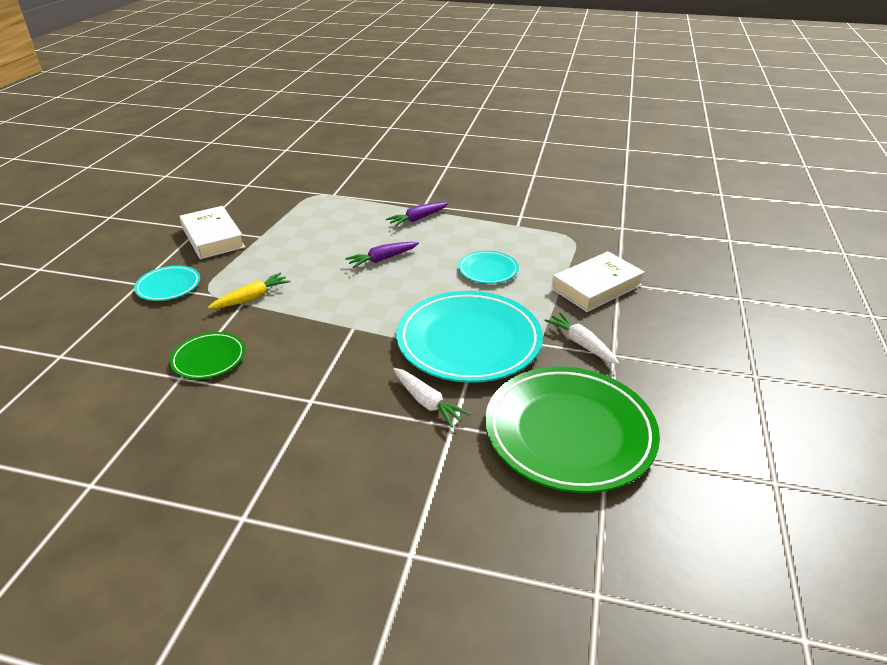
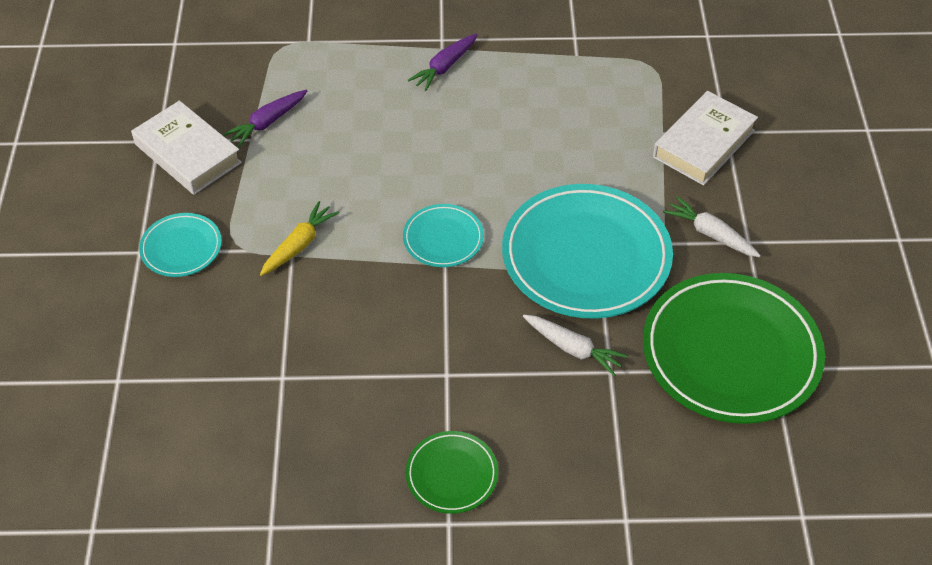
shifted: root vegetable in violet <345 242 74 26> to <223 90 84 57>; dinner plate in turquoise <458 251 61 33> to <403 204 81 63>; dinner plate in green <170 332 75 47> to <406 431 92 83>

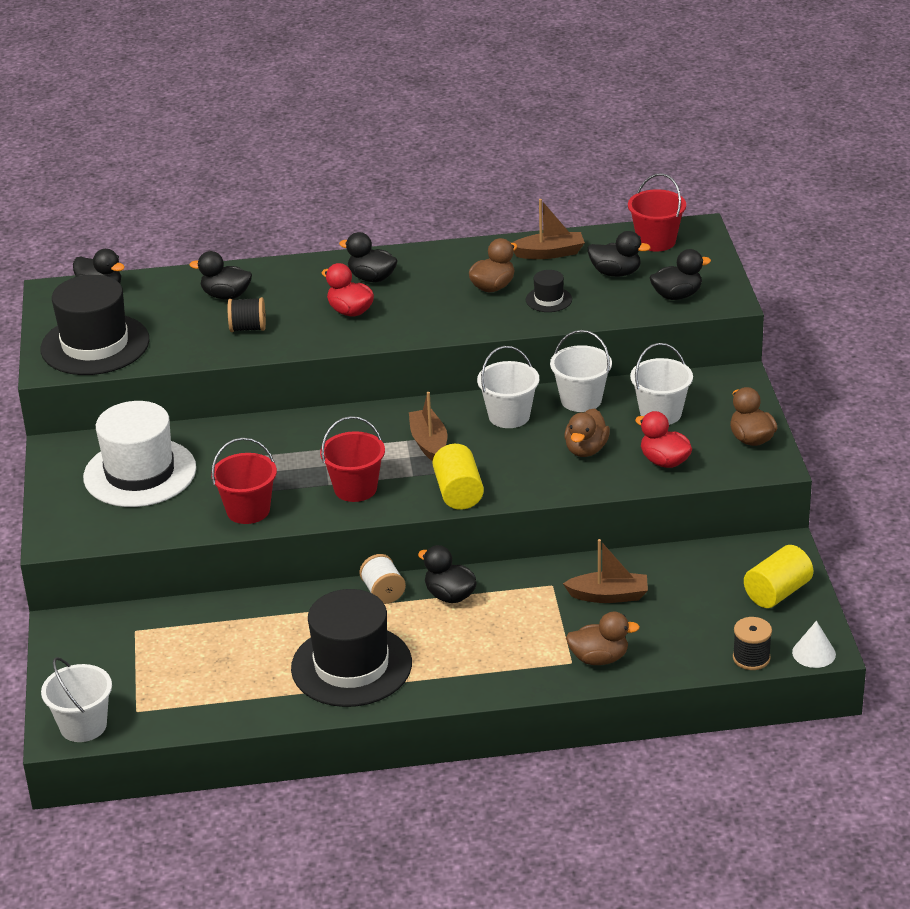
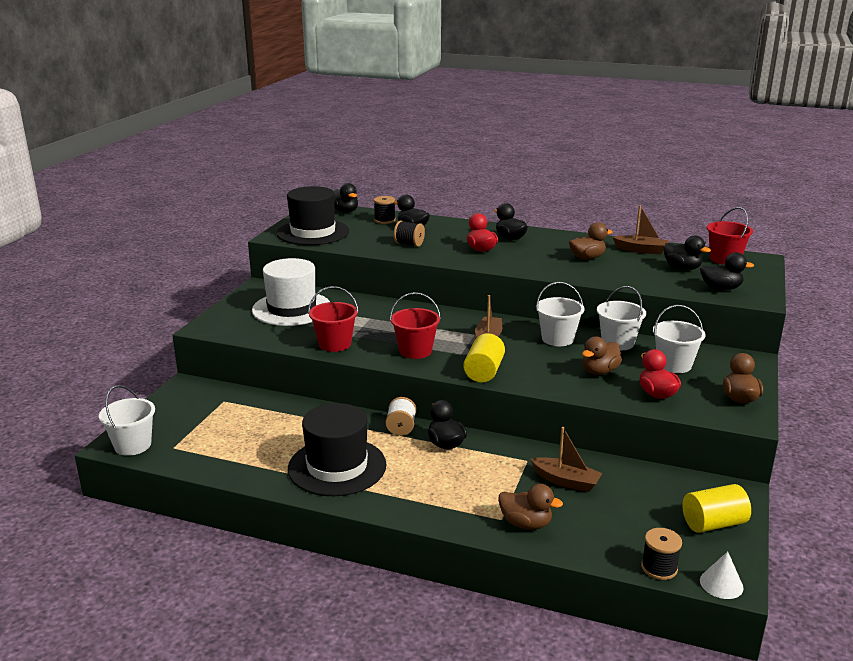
gone: hat in jet-black <526 270 46 42>
new: spool in jet-black <374 196 22 28>

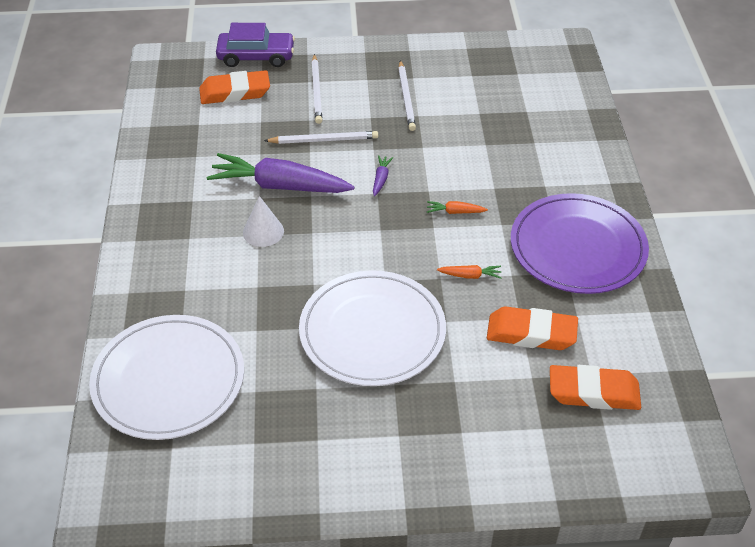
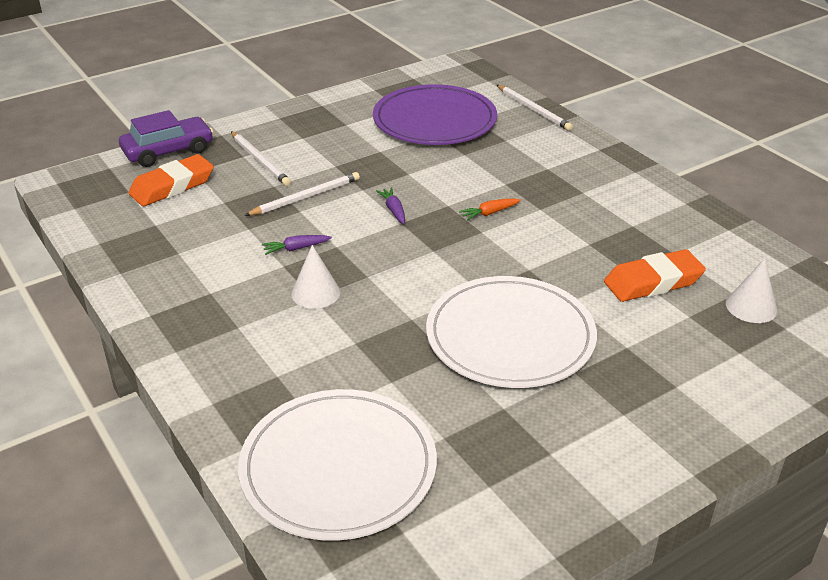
gone: root vegetable in orange-coloured <437 265 65 14>
shifted: dinner plate in violet <511 193 138 101> to <373 84 124 61>; pencil in pure white <398 60 18 71> to <497 85 76 46>
swapped: gum eraser in orange-coloured <550 365 91 45> to cone in pure white <726 258 51 65>
scaled: root vegetable in violet <207 153 147 40> = <262 235 70 20> x0.41

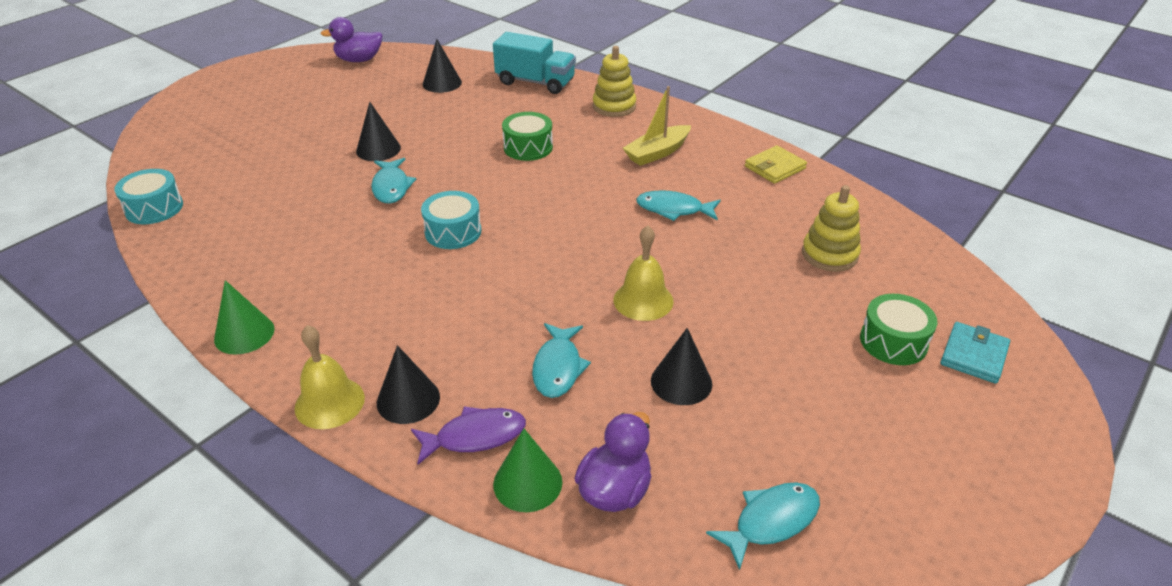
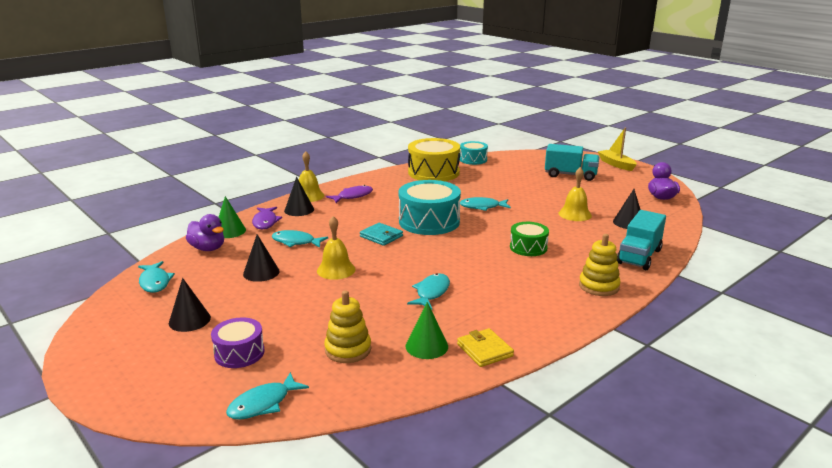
new: toy fish in turquoise <226 372 83 48>; toy fish in violet <326 185 47 18>; drum in yellow <408 138 52 43>; truck in turquoise <545 144 54 37>; bell in yellow <558 167 34 54>
shifted: cone in jet-black <356 102 45 59> to <169 278 42 54>; wallet in turquoise <940 322 70 62> to <360 223 43 23>; cone in green <214 280 61 75> to <406 302 42 57>; sailboat in yellow <623 86 68 80> to <598 128 39 43>
repainted: drum in green <860 294 77 71> to drum in violet <211 317 53 51>
scaled: drum in turquoise <421 191 60 58> = <399 180 62 55> x1.77

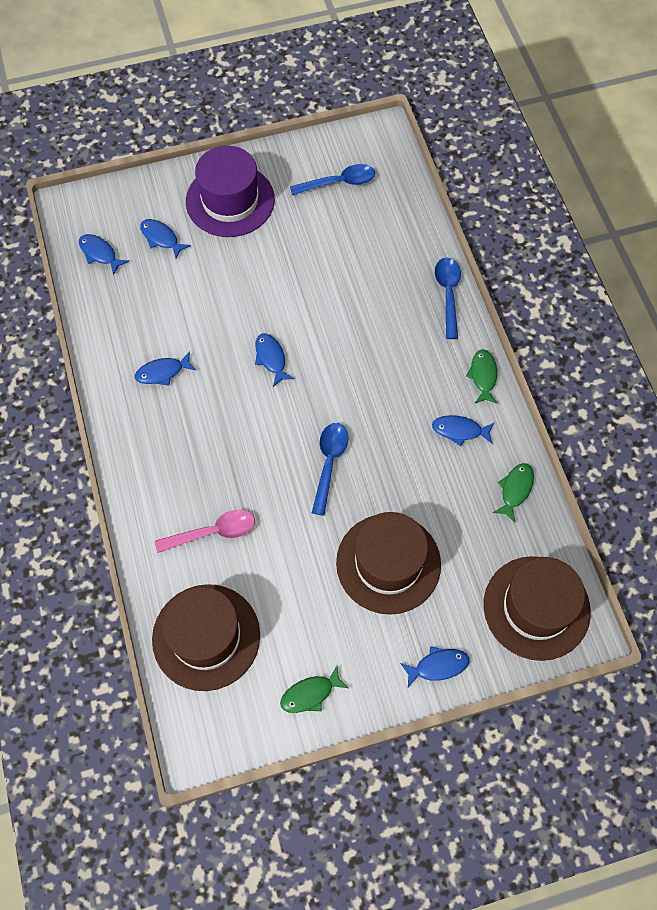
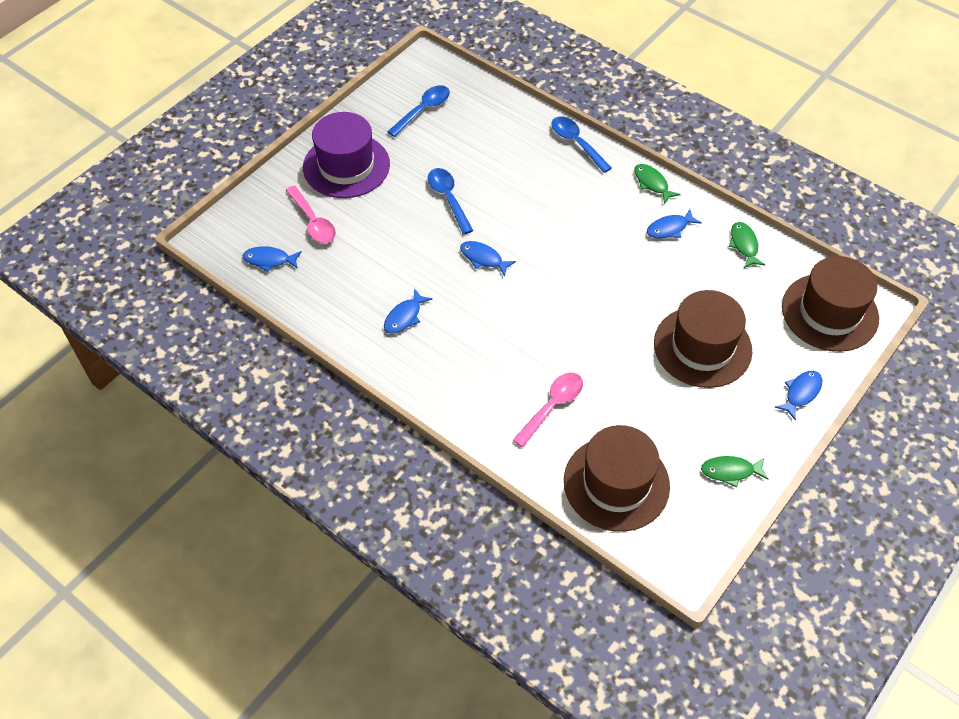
shifted: tablespoon in blue <312 423 37 93> to <428 168 45 66>
swapped: toy fish in blue <140 219 51 40> to tablespoon in rose-pink <286 185 50 58>
rotated: toy fish in green <280 666 68 47> = <701 456 68 32> 60 degrees clockwise

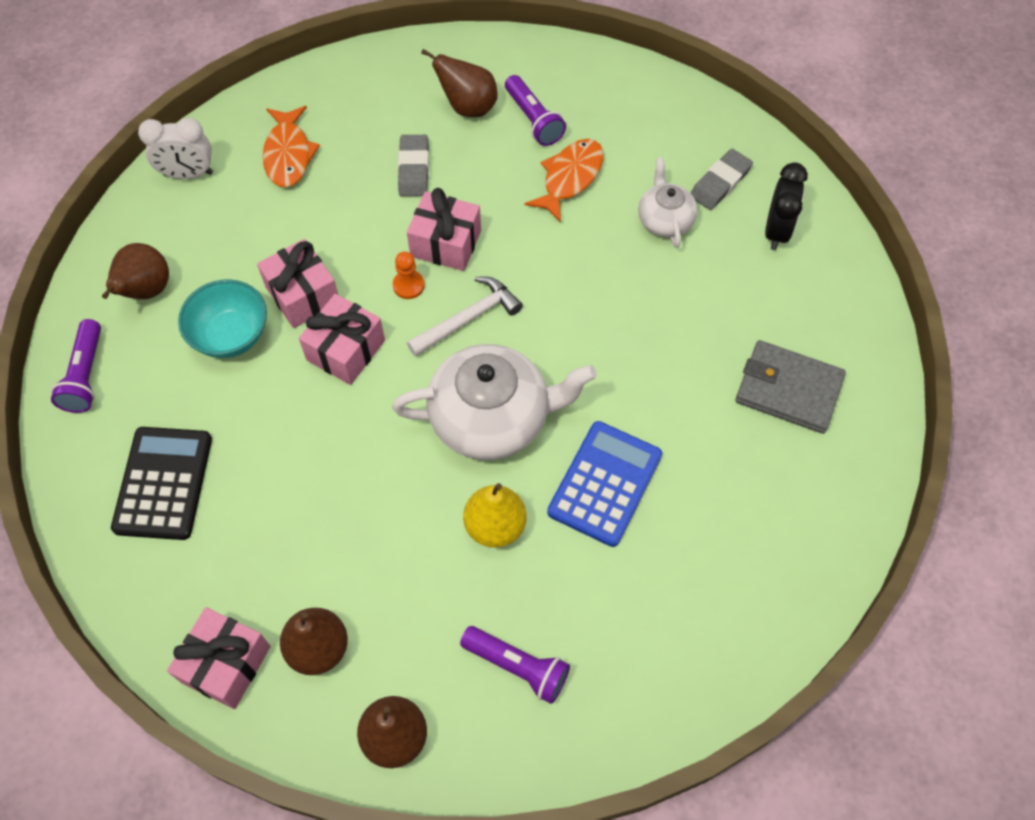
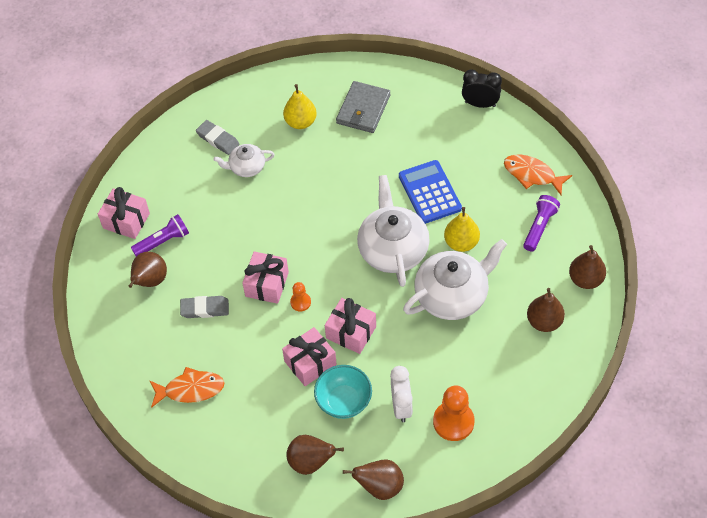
gone: claw hammer in pure white <407 276 116 81>
new: toy pear in yellow <283 84 34 45>; china teapot in pure white <403 239 104 81>
shifted: present in rose-pink <167 607 104 102> to <98 187 52 52>; bedside clock in pure white <138 118 75 61> to <390 366 23 56>; bedside clock in jet-black <765 162 43 88> to <462 70 40 38>; toy fish in orange-coloured <525 139 79 84> to <504 155 68 40>
swapped: flashlight in violet <51 319 50 94> to toy pear in dark brown <343 459 61 41>; adding machine in jet-black <111 427 101 113> to pawn in orange-coloured <433 386 42 55>
rotated: adding machine in blue <547 421 115 126> = <399 160 63 64> 45 degrees clockwise

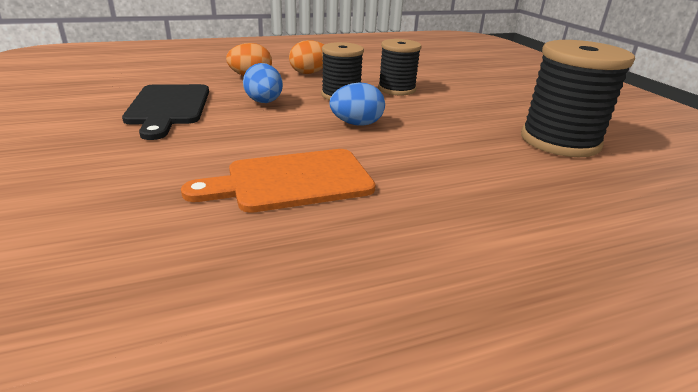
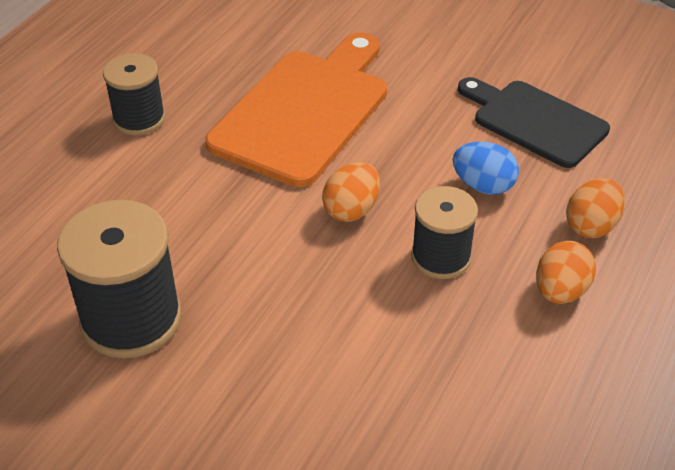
shifted: spool in jet-black <378 39 43 56> to <103 53 62 82>
repainted: toy egg in blue <329 83 56 43> to toy egg in orange-coloured <322 162 58 60>
scaled: bread board in orange-coloured <181 149 195 64> = <205 32 182 155> x1.51

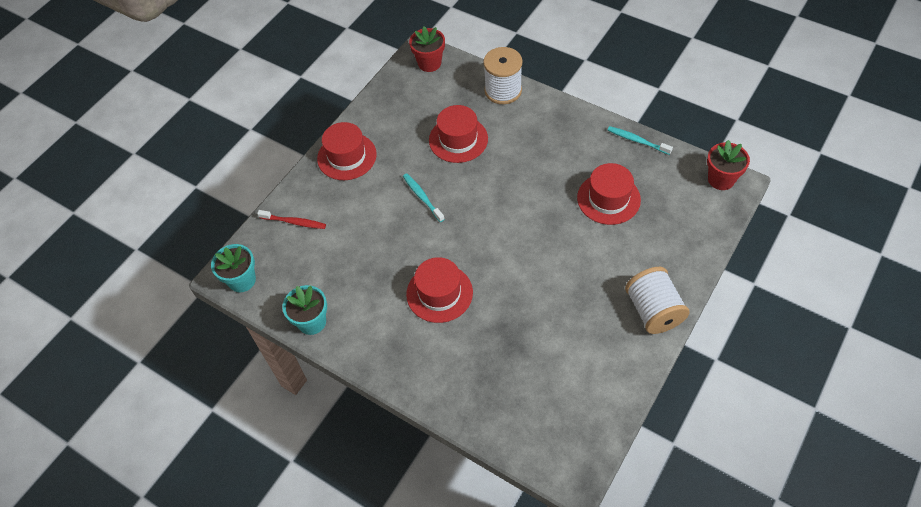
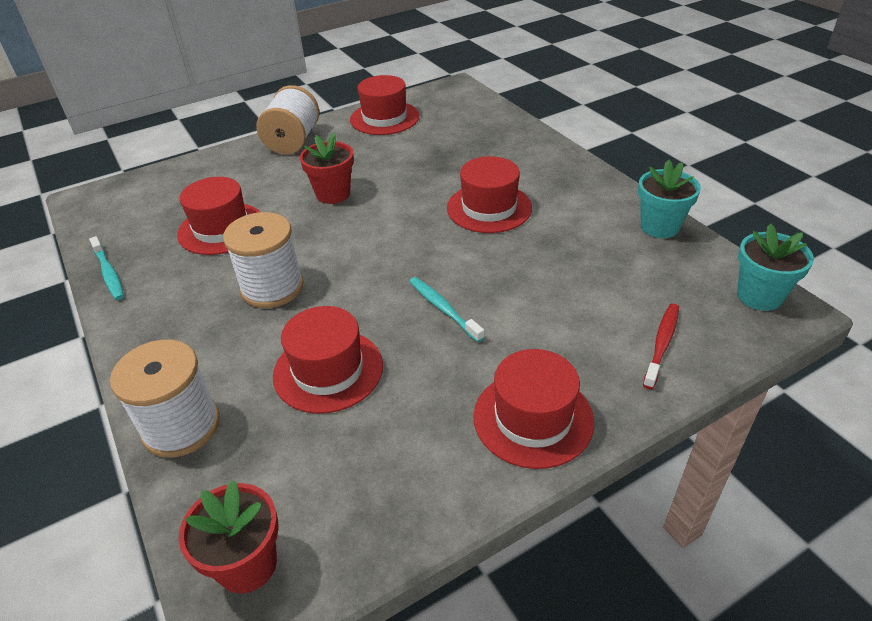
new: spool in pure white <223 212 81 96>; hat in scarlet <350 75 69 60>
shifted: plant pot in scarlet <707 140 43 50> to <300 133 54 71>
rotated: toothbrush in turquoise <403 173 42 49> = <409 277 76 65> 150 degrees clockwise; toothbrush in scarlet <257 210 69 19> = <643 303 36 86> 75 degrees clockwise

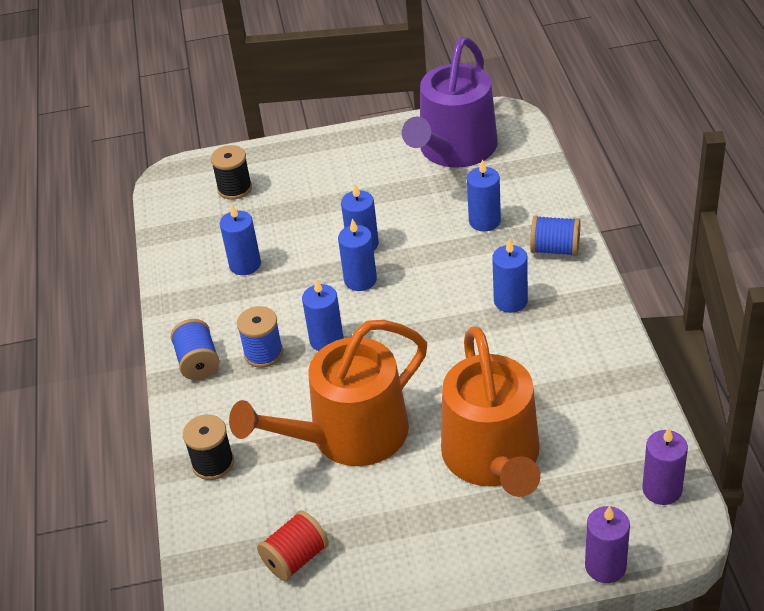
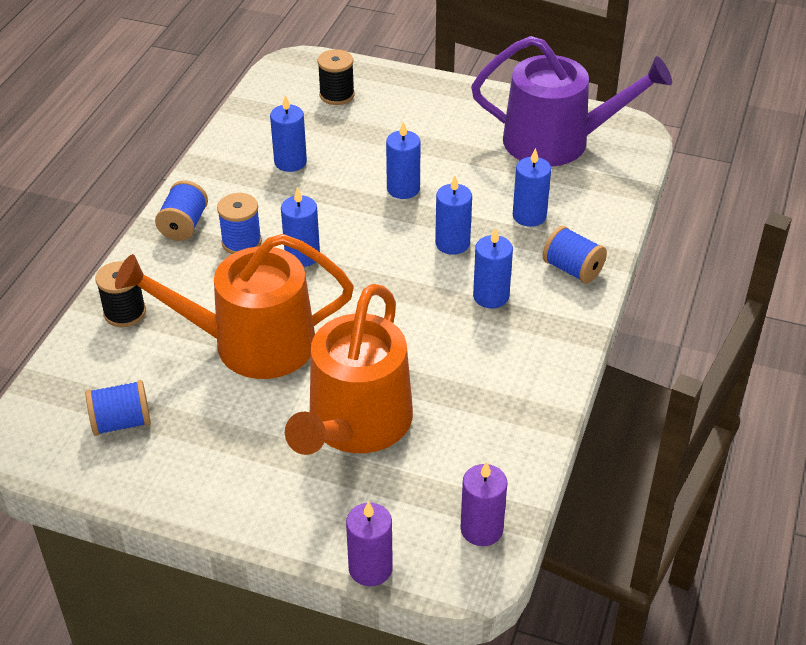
shifted: pillar candle in blue <338 218 39 73> to <435 176 37 79>
repainted: spool in scarlet <257 510 72 71> to spool in blue <86 380 65 56>
rotated: watering pot in violet <402 37 96 131> = <471 36 201 131> 135 degrees counterclockwise

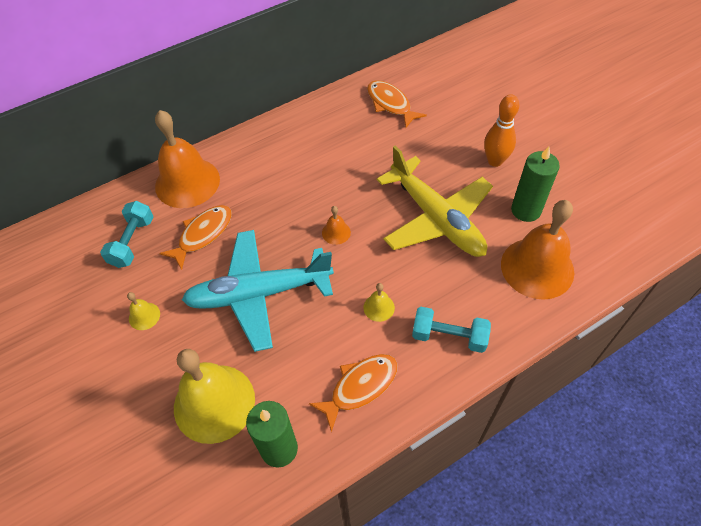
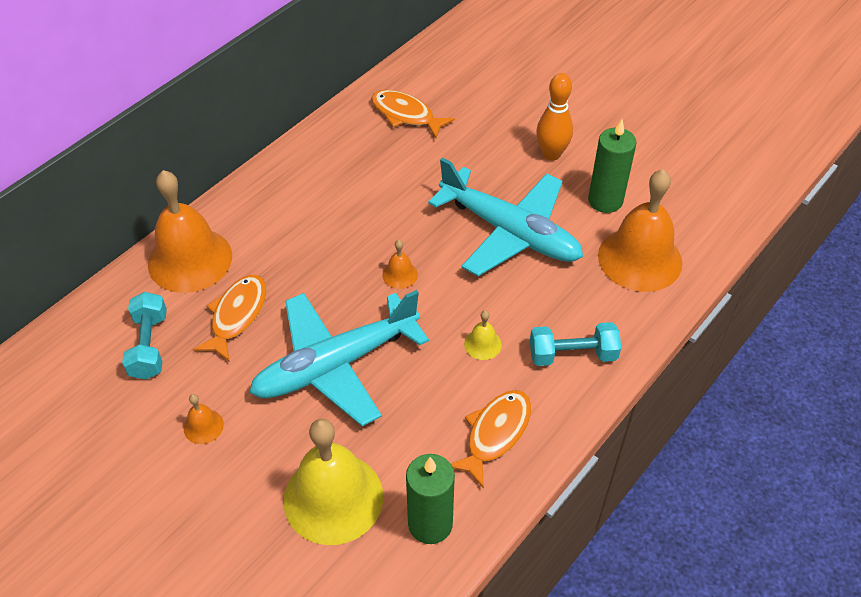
repainted: bell in yellow <127 292 33 38> to bell in orange-coloured <184 394 40 50>; aeroplane in yellow <377 145 116 112> to aeroplane in turquoise <428 158 155 118>

